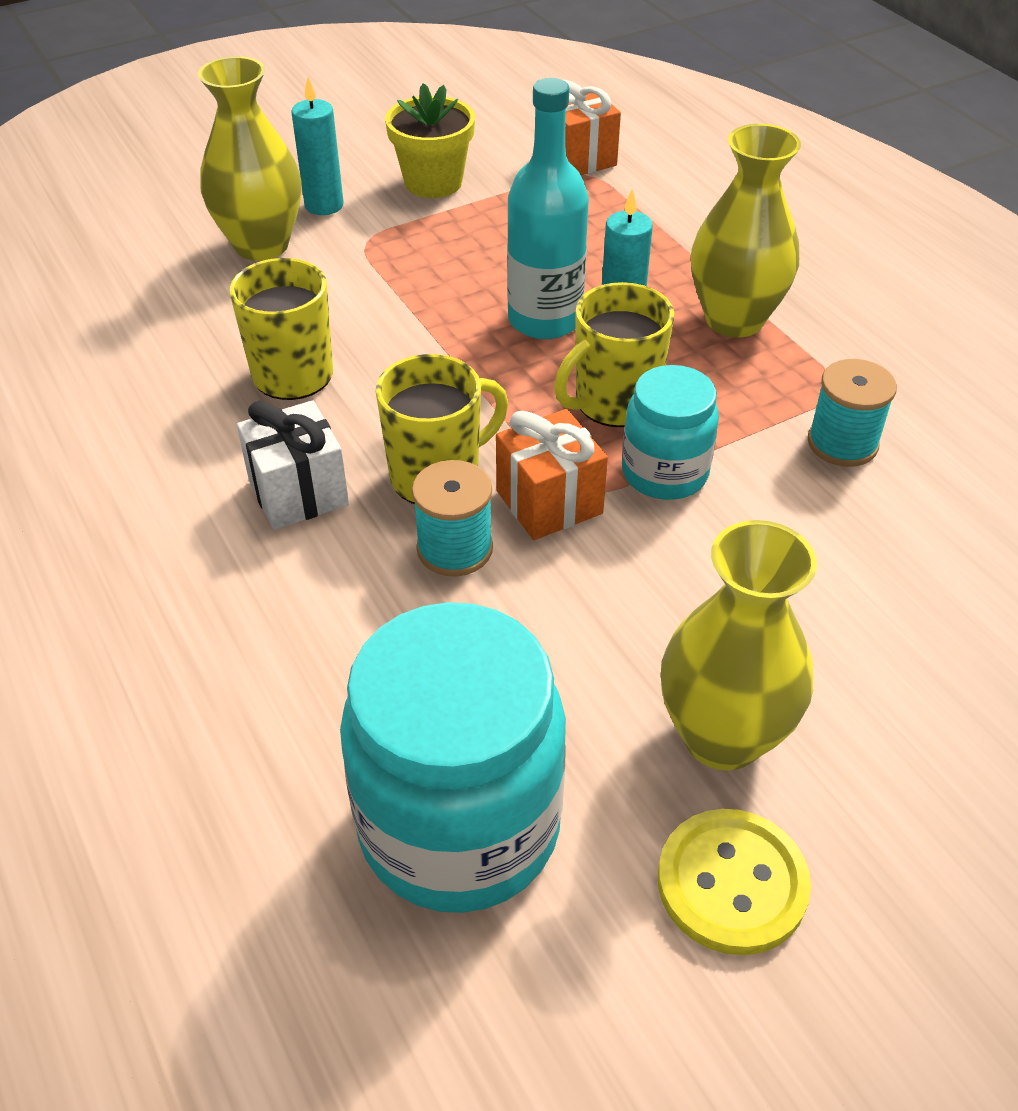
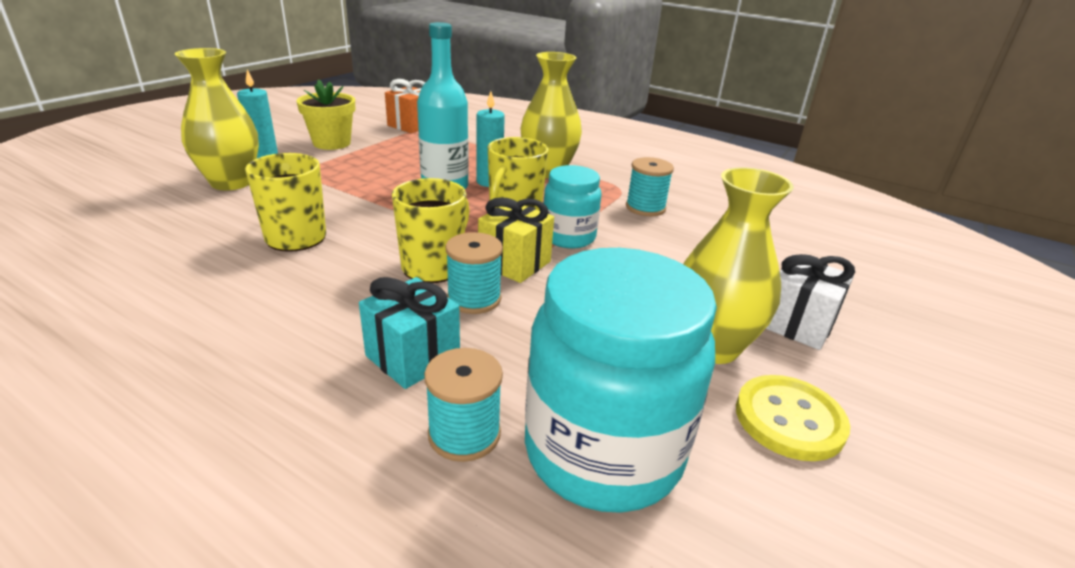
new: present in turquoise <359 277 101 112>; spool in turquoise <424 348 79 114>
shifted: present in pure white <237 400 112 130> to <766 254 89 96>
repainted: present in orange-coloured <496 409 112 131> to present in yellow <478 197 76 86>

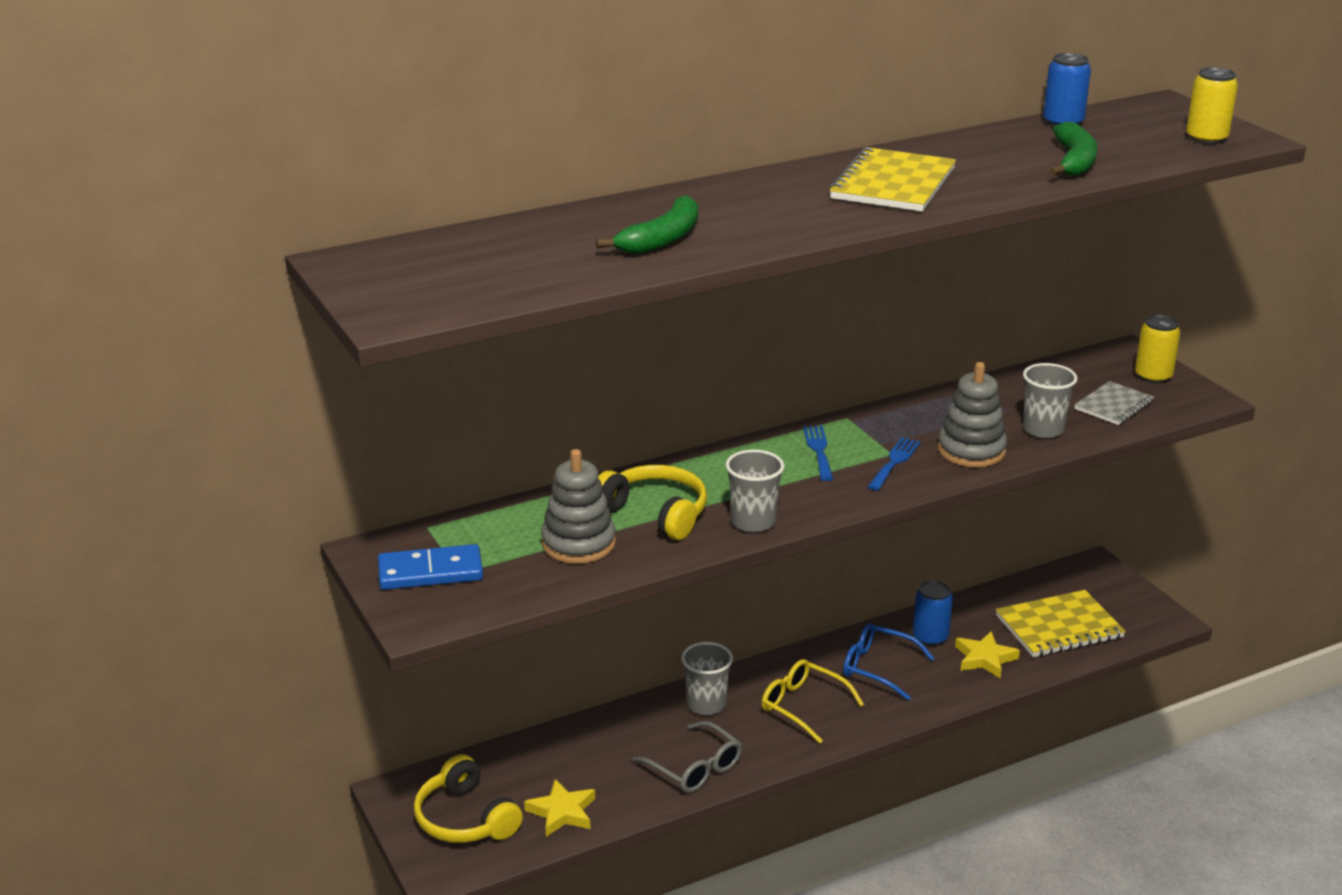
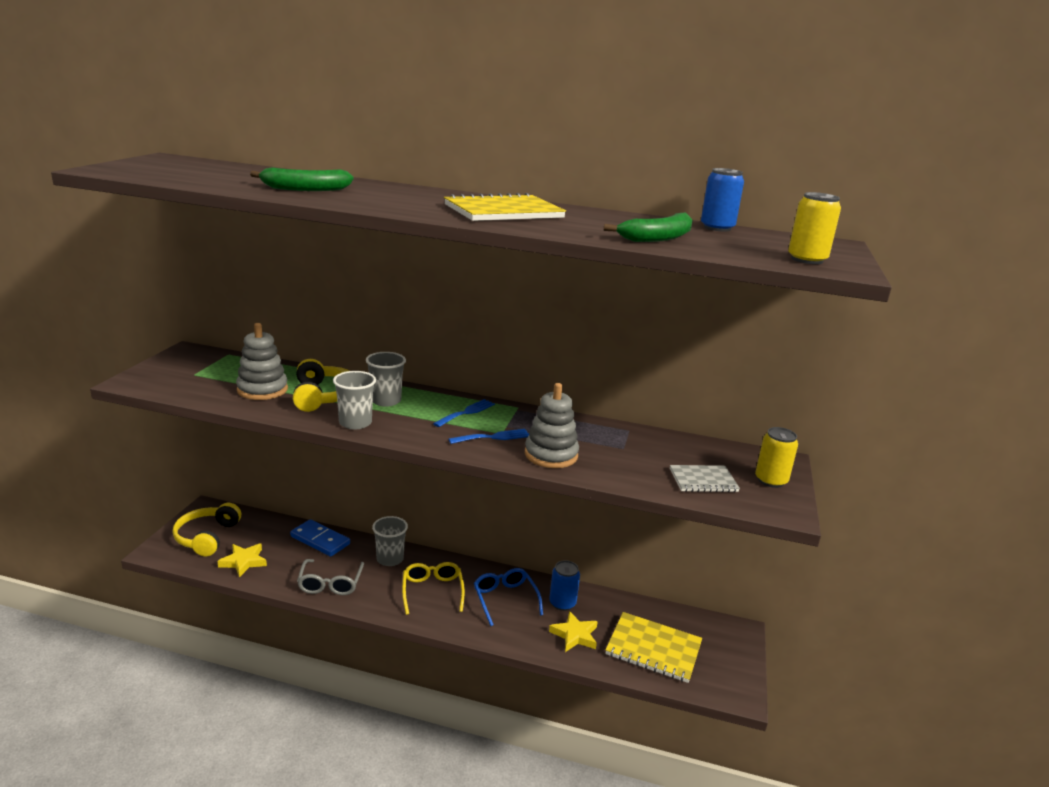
shifted: domino piece in blue <378 544 105 46> to <290 519 60 38>; tumbler in ash-grey <1023 363 55 75> to <366 352 40 55>

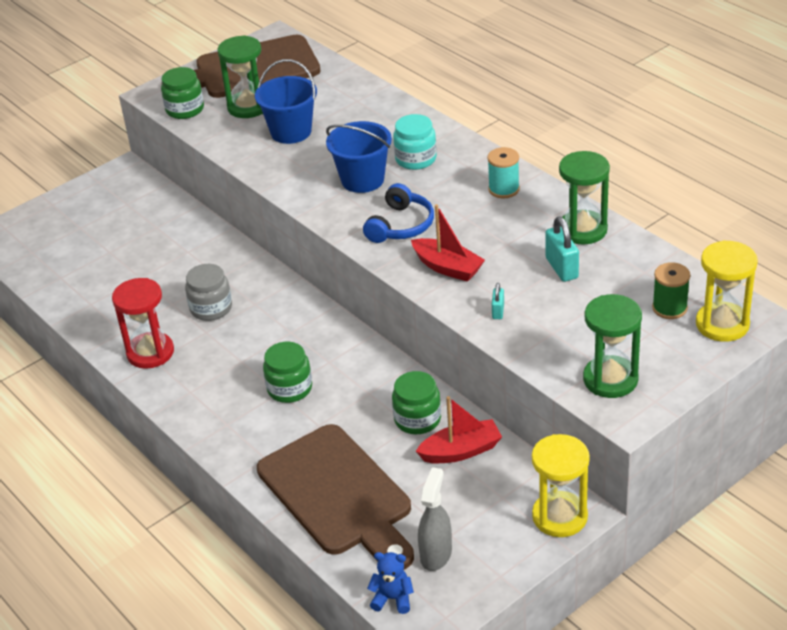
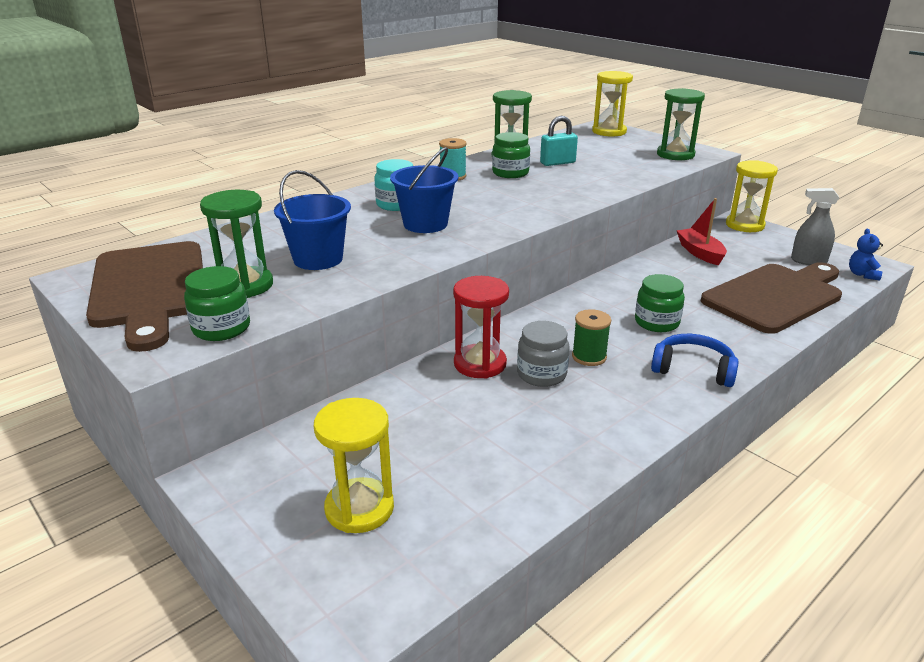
gone: sailboat in scarlet <411 204 74 78>; lock in turquoise <492 283 12 36>
new: sand timer in yellow <314 398 80 135>
shifted: sand timer in scarlet <112 278 62 91> to <453 276 56 102>; preserve jar in green <392 371 49 63> to <492 132 38 46>; spool in green <652 262 38 57> to <572 309 39 57>; over-ear headphones in blue <363 183 71 60> to <651 334 88 53>

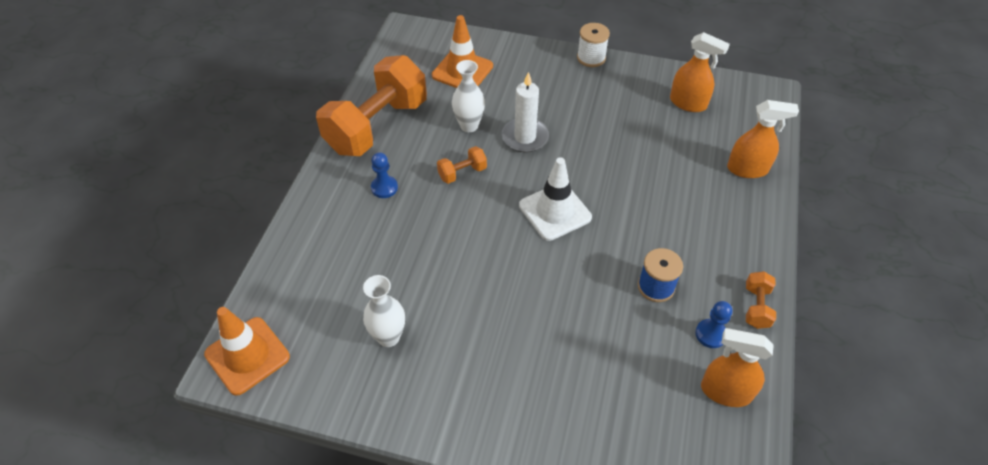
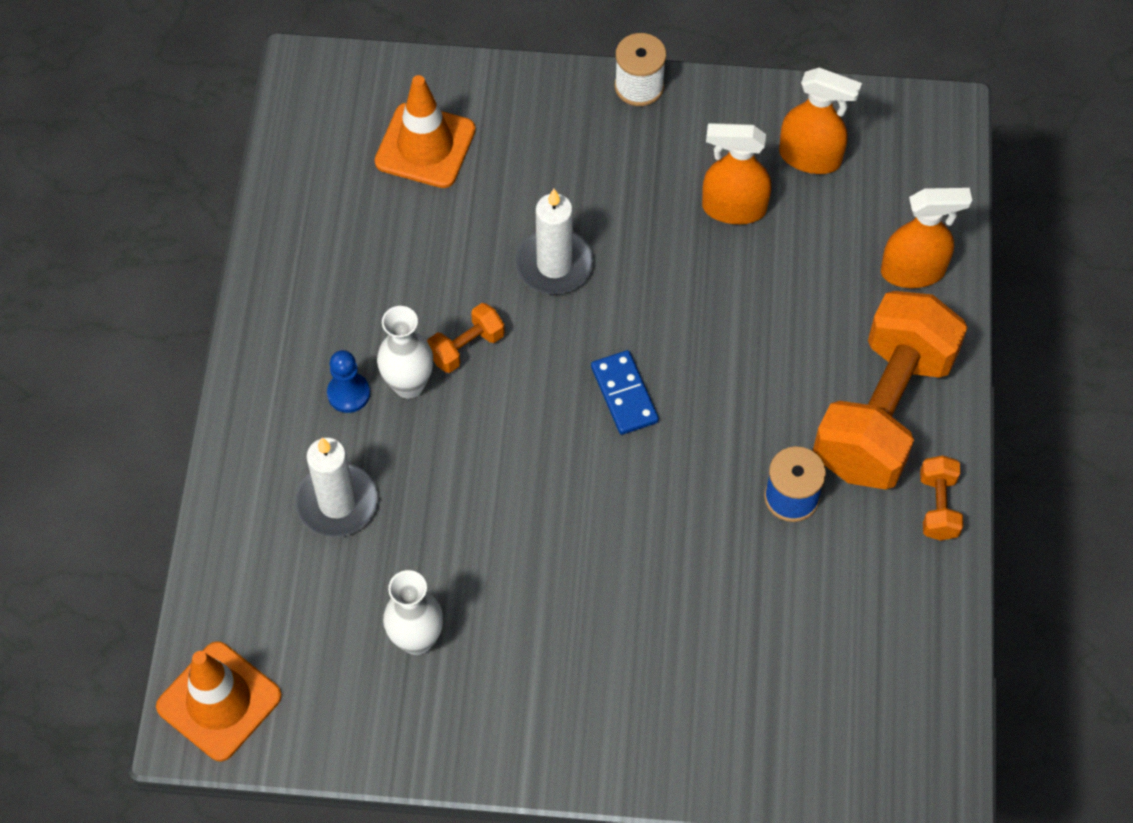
gone: pawn in blue <695 301 38 47>
new: pillar candle in pure white <295 438 83 99>
shifted: tall vase in pure white <452 60 33 72> to <377 306 56 93>; sprayer in orange-coloured <701 328 73 79> to <702 123 69 101>; hand weight in orange-coloured <316 55 111 101> to <813 291 155 199>
swapped: road cone in pure white <519 157 73 84> to domino piece in blue <591 350 68 85>

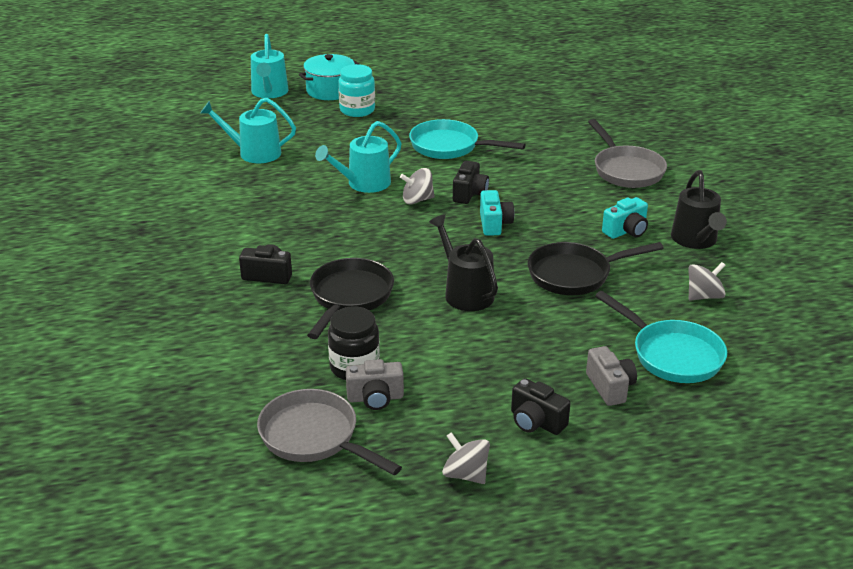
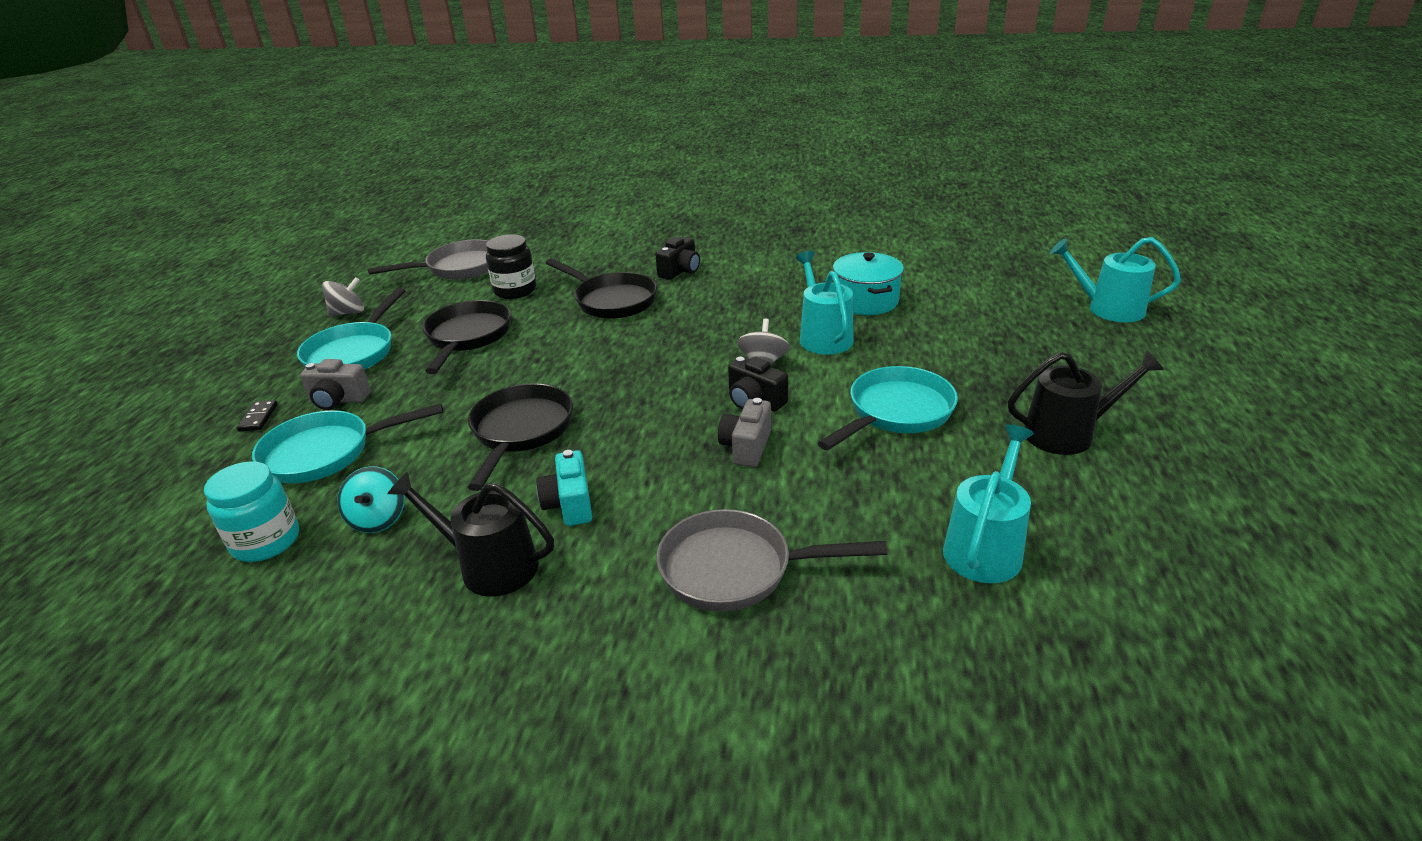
gone: camera in turquoise <480 190 34 46>
new: domino piece in jet-black <236 400 41 32>; frying pan in jet-black <422 300 89 74>
shifted: preserve jar in turquoise <338 64 37 53> to <204 461 95 101>; camera in ash-grey <346 359 58 51> to <718 398 53 69>; cooking pot in turquoise <299 54 60 46> to <833 252 71 63>; watering pot in turquoise <200 98 96 65> to <943 425 91 158>; watering pot in jet-black <429 214 69 97> to <1008 351 156 104>
swapped: camera in jet-black <511 378 59 57> to frying pan in turquoise <297 288 109 82>
repainted: whirligig in ash-grey <688 262 38 39> to whirligig in turquoise <337 466 68 67>

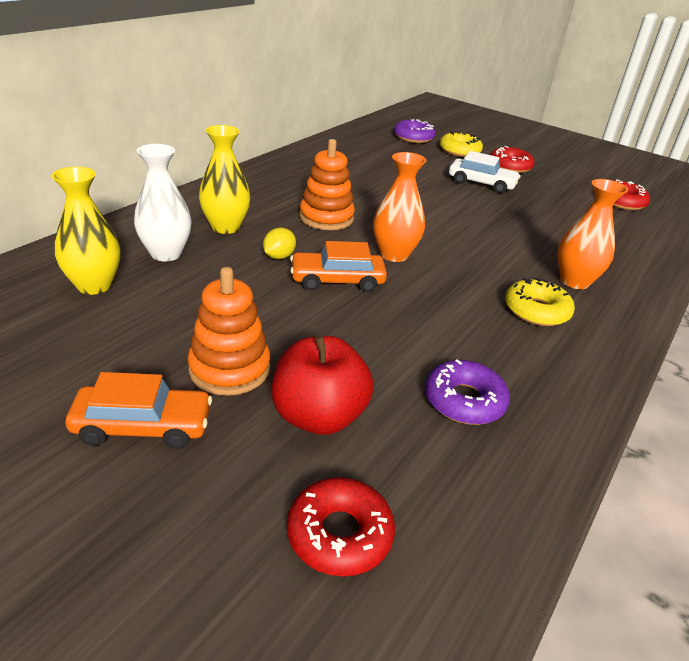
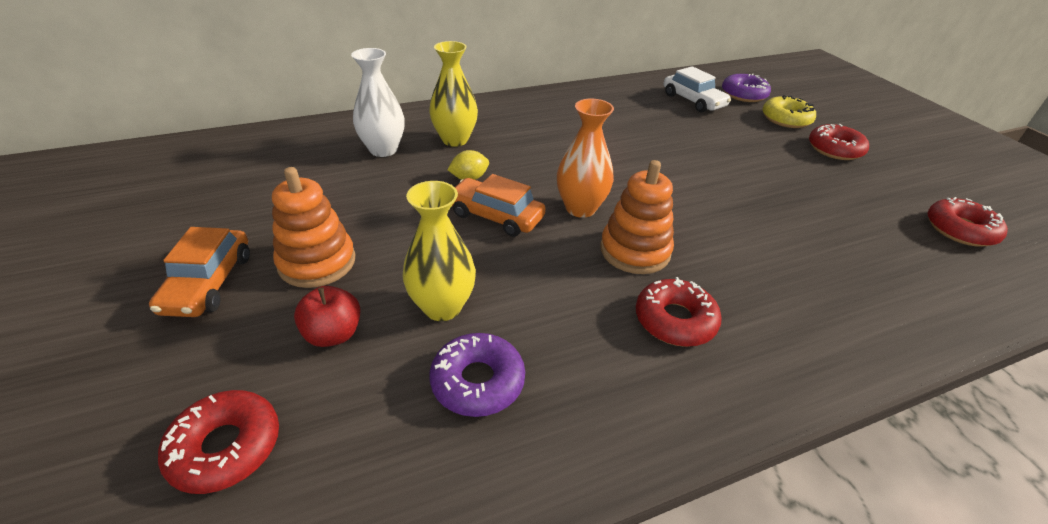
gone: tall vase in orange-coloured <557 179 71 110>
shifted: tall vase in yellow <52 167 68 128> to <402 181 74 140>; stacking rings in orange-coloured <299 139 56 91> to <600 160 74 114>; toy car in pure white <449 151 72 42> to <664 66 67 47>
repainted: glazed donut in yellow <505 278 70 48> to glazed donut in scarlet <636 277 86 70>
rotated: toy car in orange-coloured <65 372 147 77> = <149 227 101 90> 60 degrees clockwise
scaled: toy apple in scarlet <272 335 102 100> = <294 286 67 61> x0.63

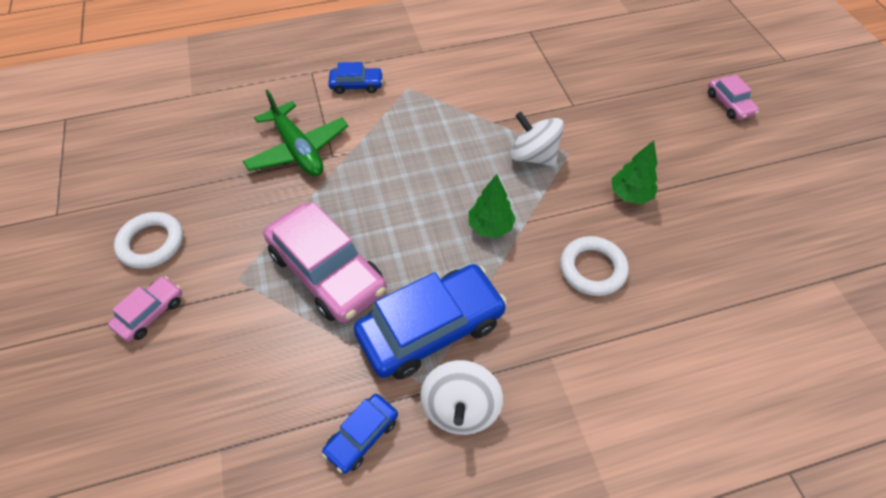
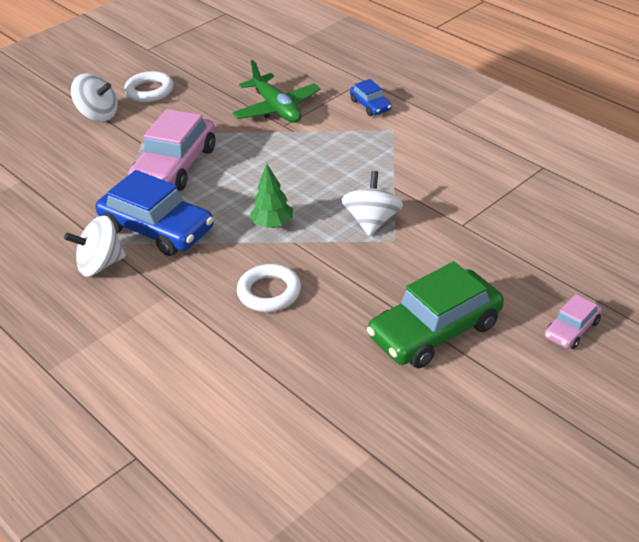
gone: toy car in blue <322 394 76 79>; fir tree in green <612 140 46 64>
new: toy car in green <367 261 137 107>
swapped: toy car in rose-pink <108 276 74 66> to whirligig in pure white <71 73 47 48>
rotated: aeroplane in green <243 89 105 87> = <232 60 89 63> 60 degrees counterclockwise

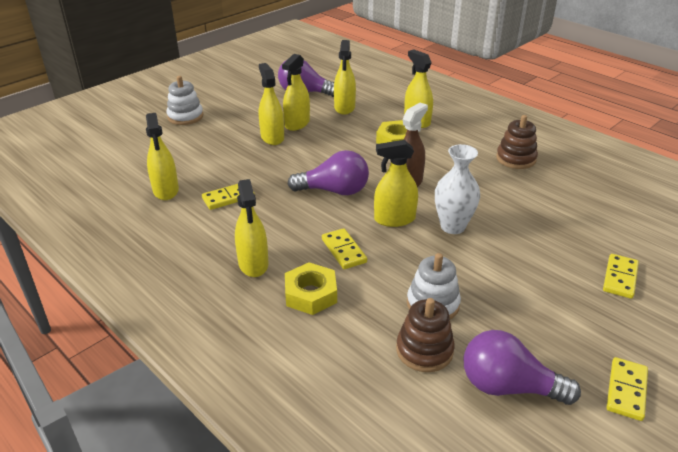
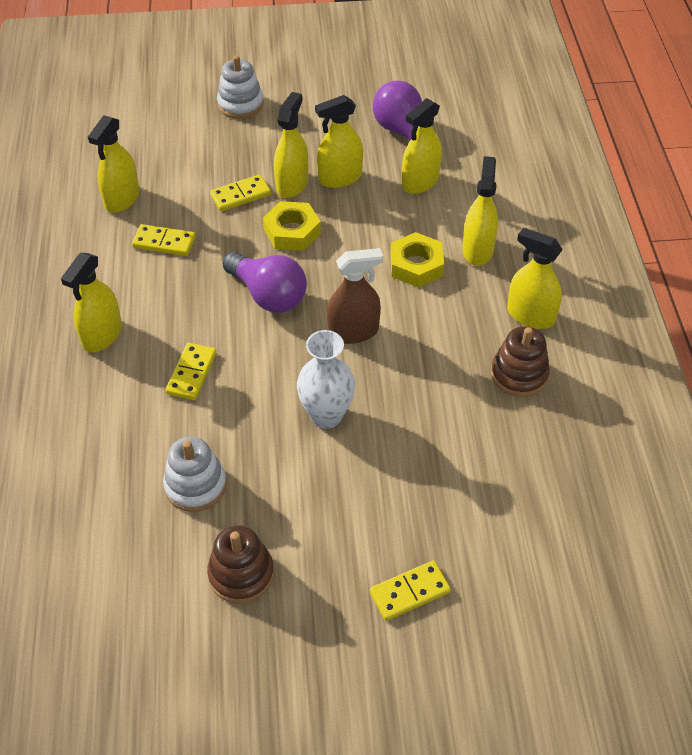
gone: bulb in violet <464 330 117 75>
shifted: stacking rings in dark brown <396 298 59 74> to <207 525 67 79>; domino piece in yellow <606 357 42 64> to <210 174 61 37>; hexagon nut in yellow <285 262 52 53> to <263 201 58 50>; sprayer in yellow <374 140 44 87> to <507 228 56 101>

